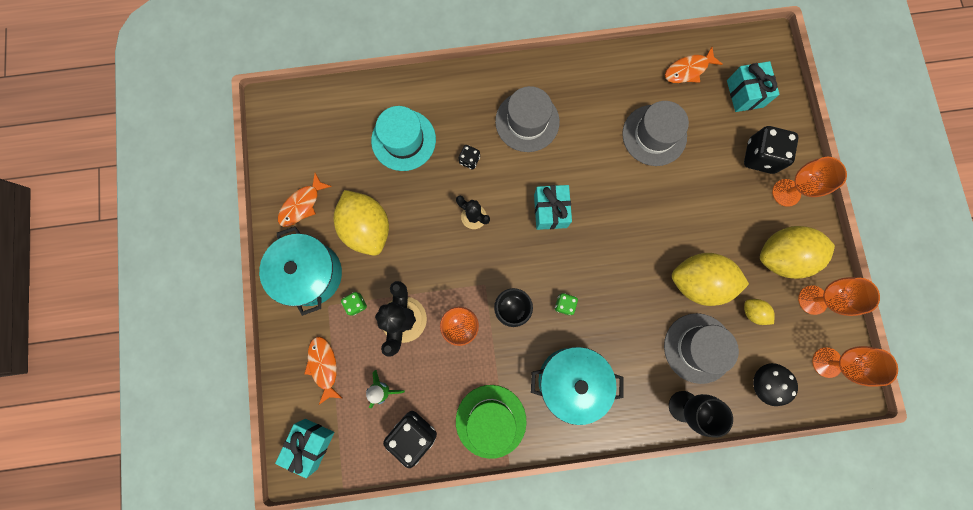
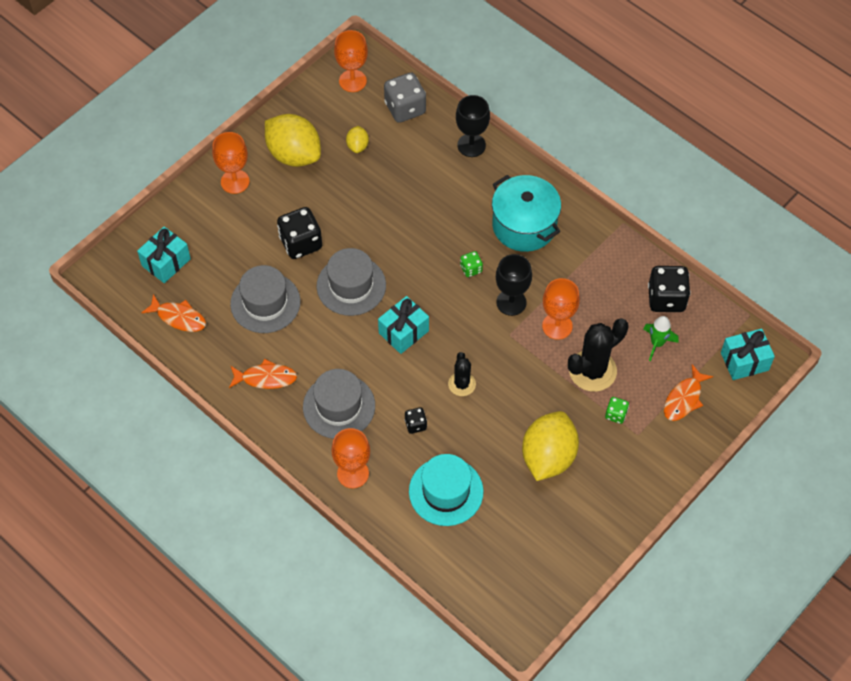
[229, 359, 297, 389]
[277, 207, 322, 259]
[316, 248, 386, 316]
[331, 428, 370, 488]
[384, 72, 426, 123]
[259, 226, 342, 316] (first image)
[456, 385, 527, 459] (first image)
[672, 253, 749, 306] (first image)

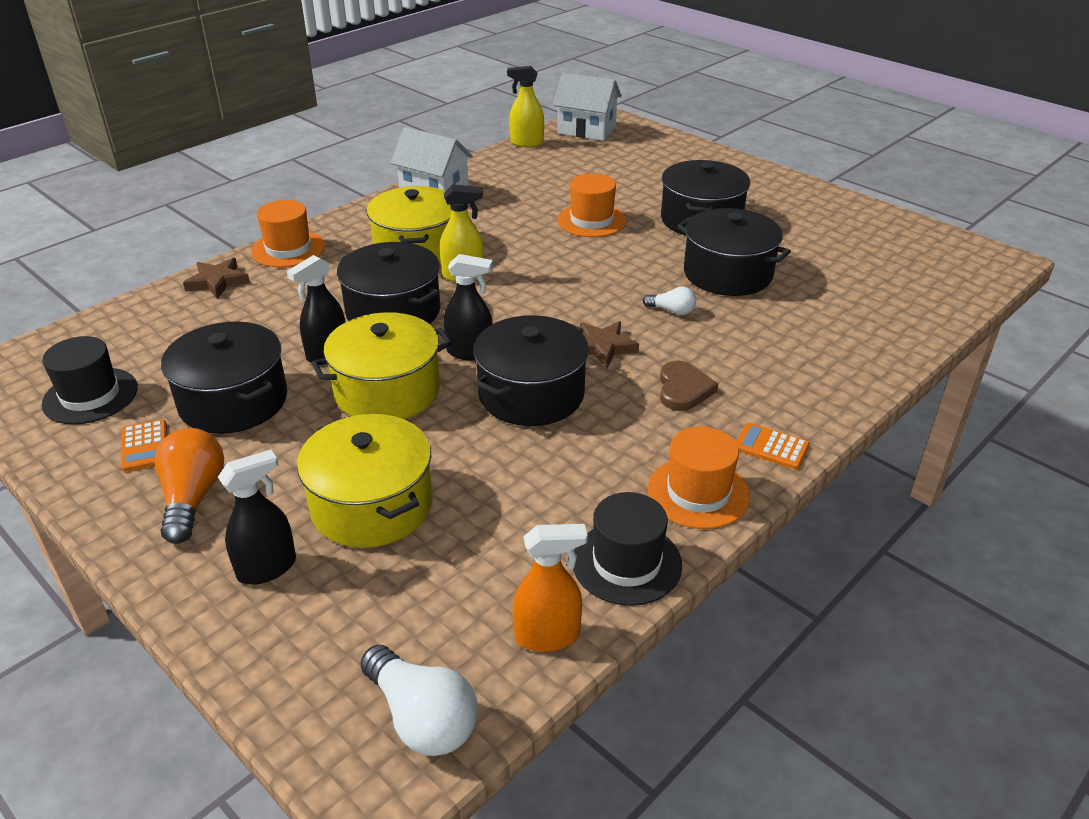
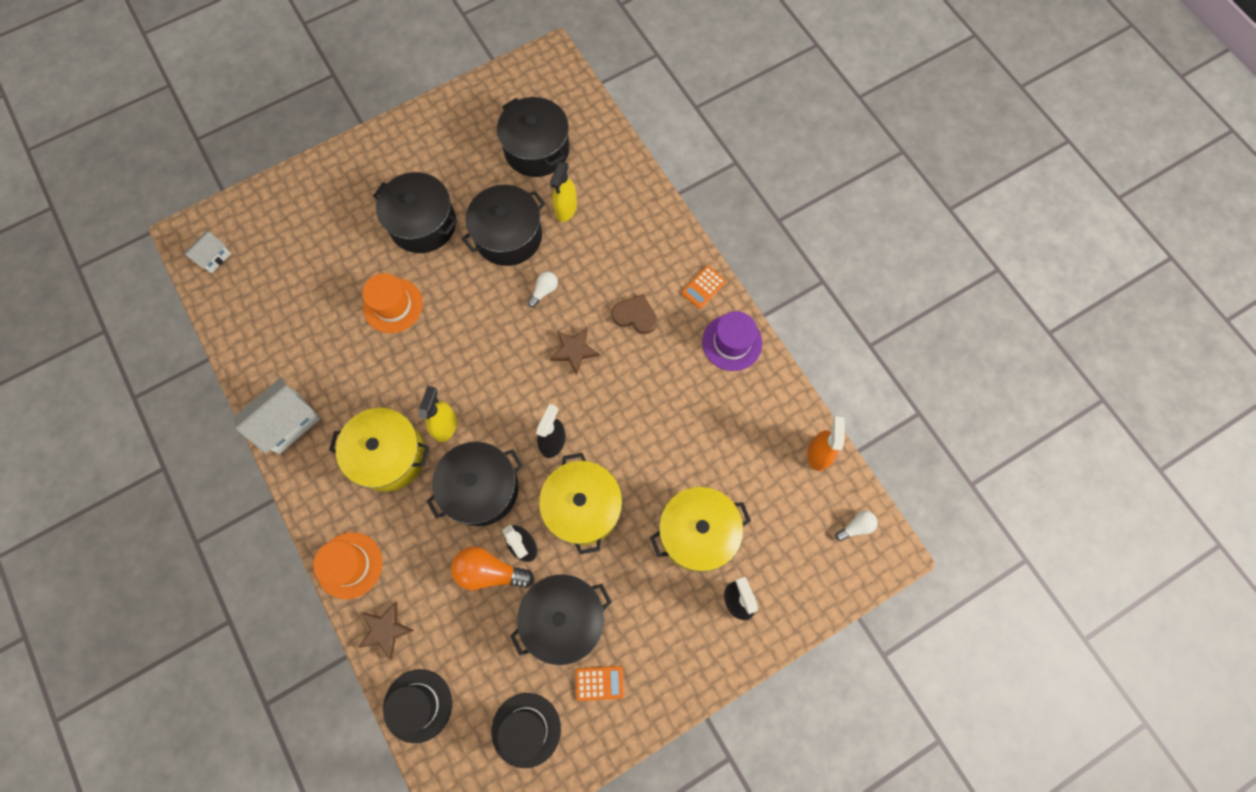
[184, 231, 231, 273]
[383, 669, 452, 743]
[451, 546, 534, 590]
[497, 97, 569, 177]
[550, 162, 577, 222]
[702, 311, 762, 371]
[836, 511, 878, 541]

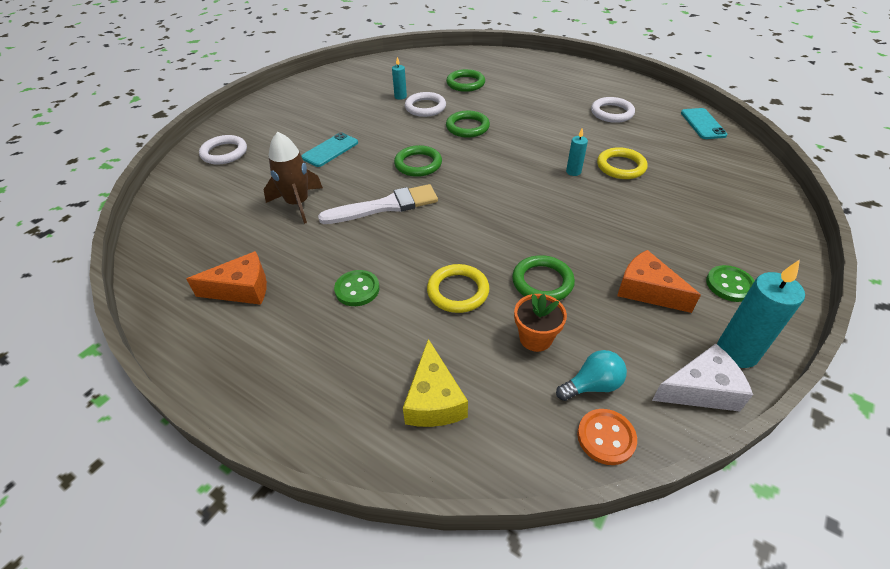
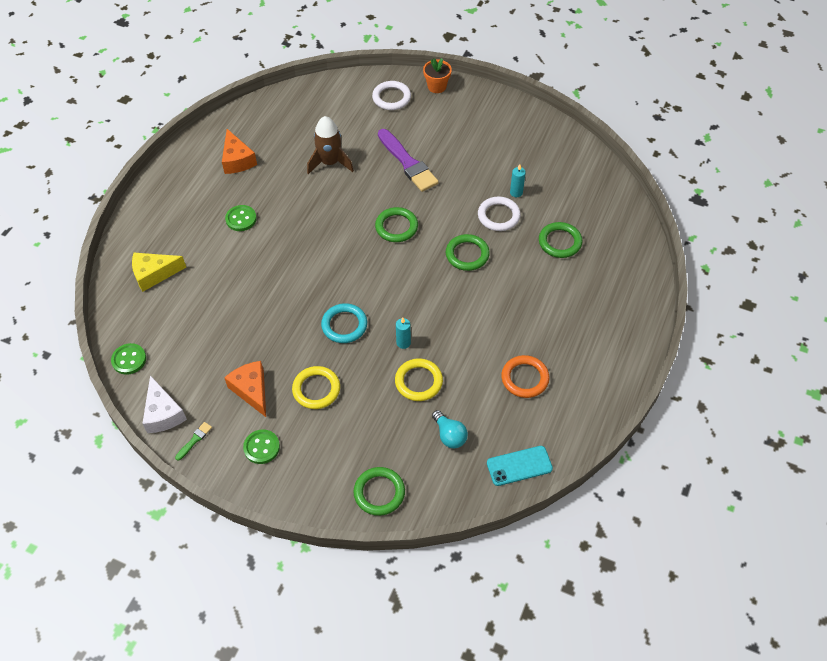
[111, 343, 146, 375]
[175, 422, 212, 461]
[224, 361, 266, 417]
[292, 366, 340, 409]
[321, 303, 367, 343]
[354, 467, 405, 516]
[378, 129, 439, 192]
[423, 58, 452, 93]
[432, 410, 468, 448]
[501, 355, 549, 398]
[318, 184, 438, 224] (first image)

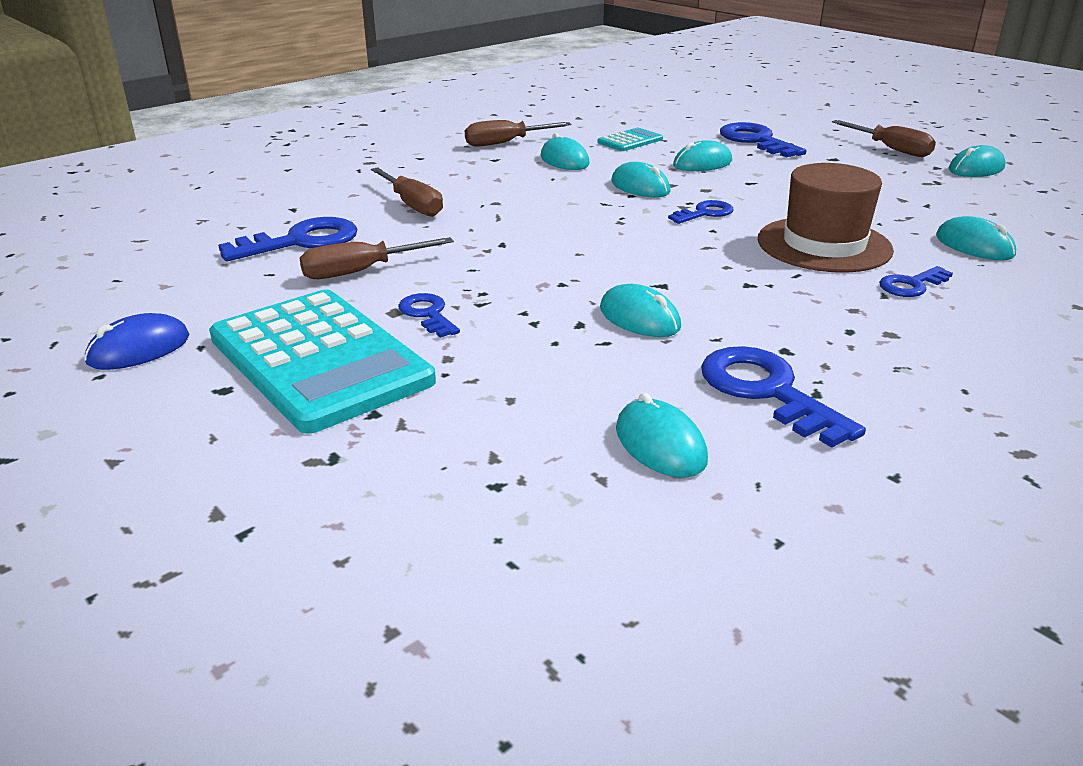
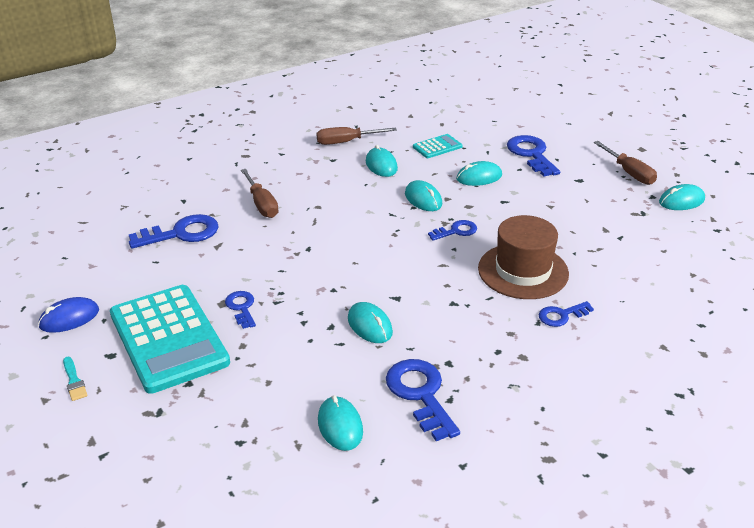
[63, 357, 88, 401]
[300, 237, 454, 279] (first image)
[936, 216, 1016, 260] (first image)

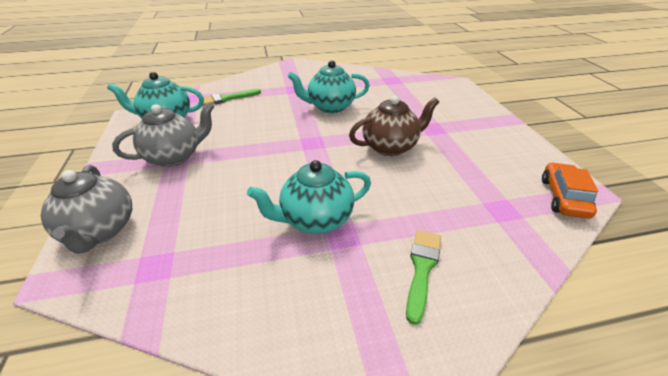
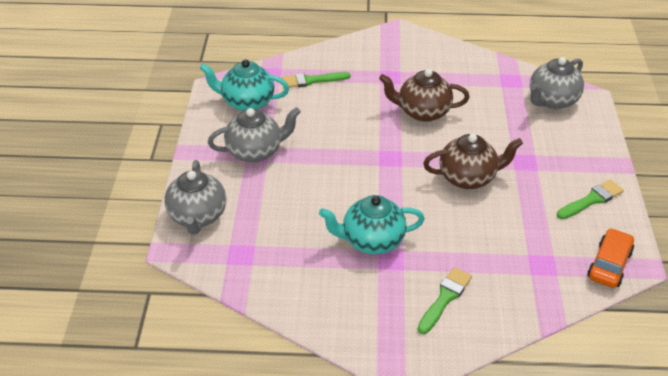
[379, 69, 470, 122]
[530, 57, 584, 109]
[557, 179, 624, 219]

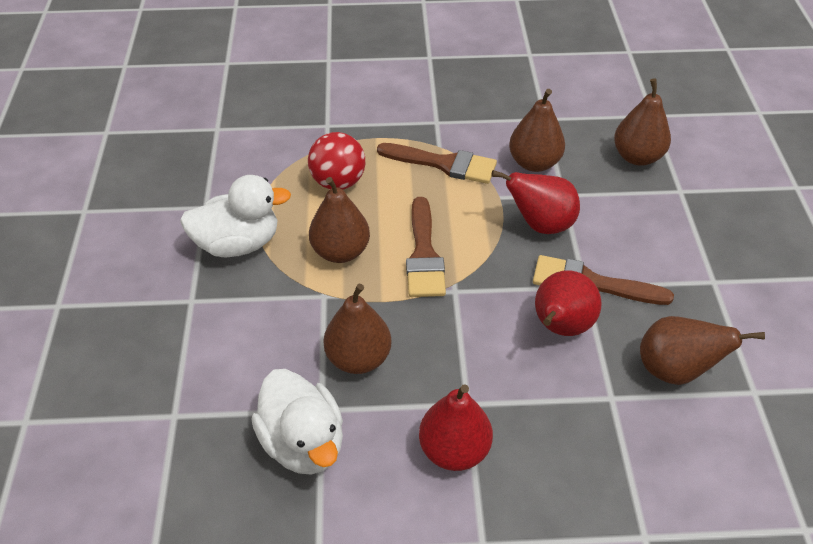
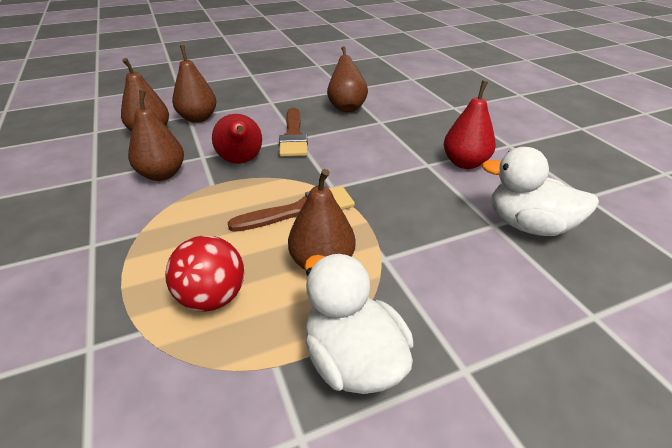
[172, 45, 216, 123]
[482, 147, 599, 236]
[377, 143, 497, 184] (first image)
[535, 270, 602, 336] (first image)

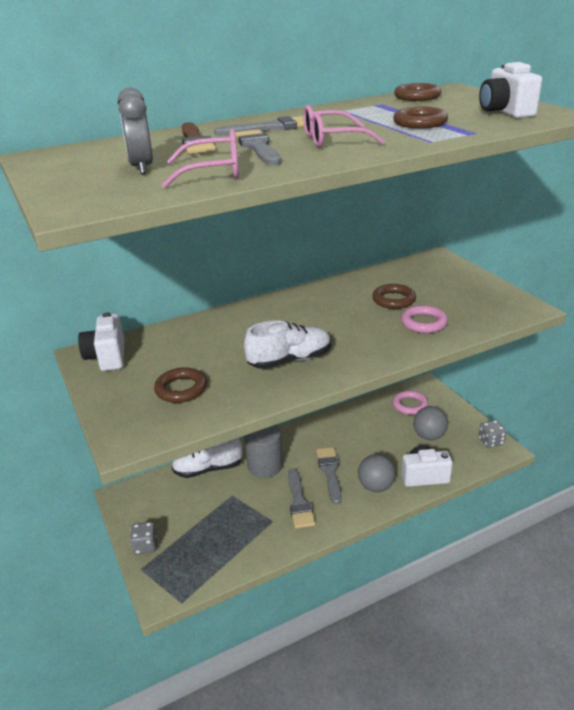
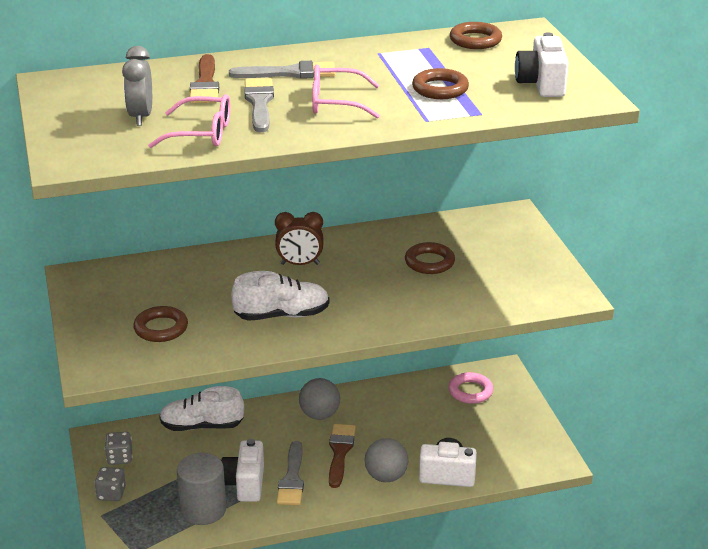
[105, 432, 132, 465]
[177, 453, 226, 525]
[221, 439, 264, 502]
[275, 212, 324, 265]
[299, 378, 340, 420]
[329, 424, 356, 488]
[401, 305, 448, 333] (first image)

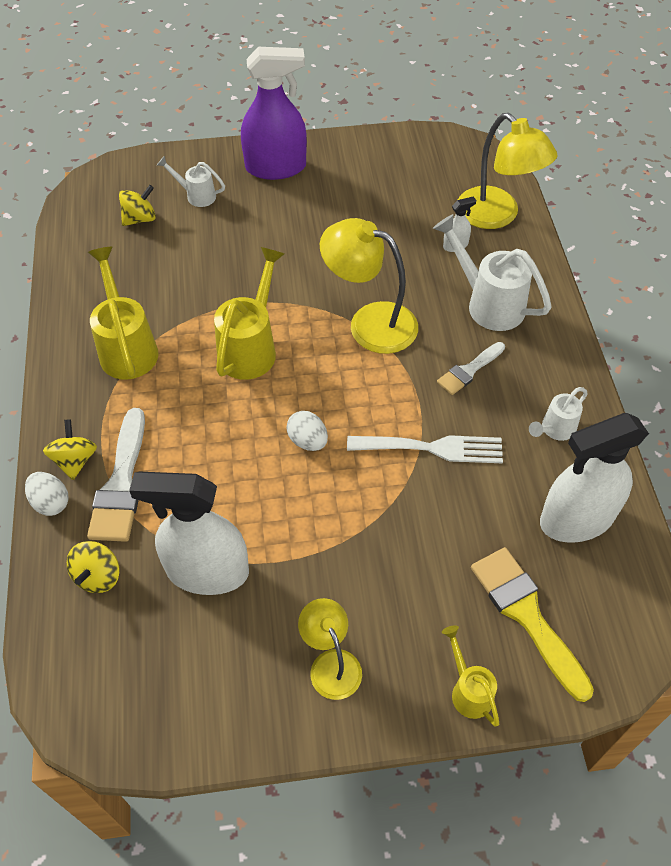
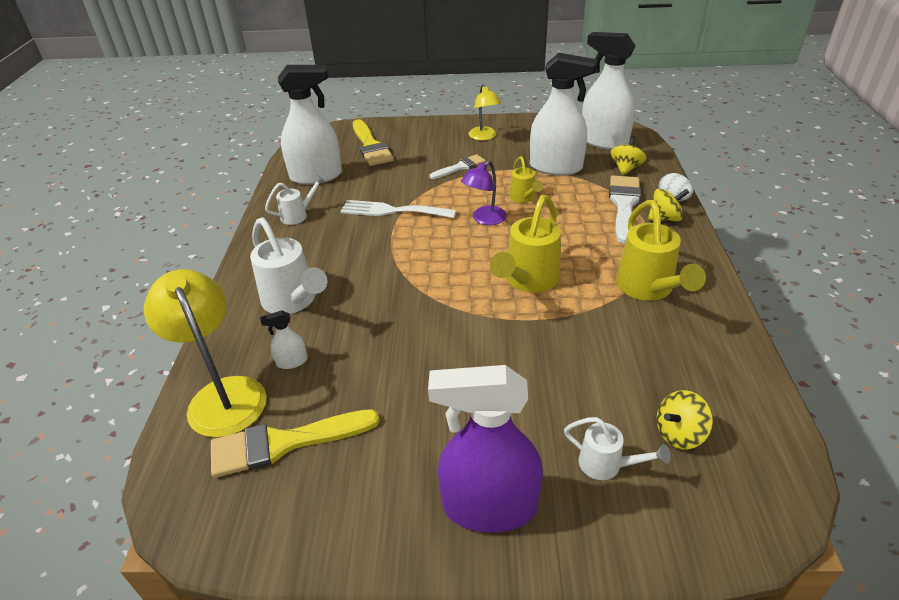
[211, 409, 380, 478]
[430, 154, 486, 179]
[461, 160, 507, 225]
[510, 156, 543, 203]
[582, 32, 636, 150]
[648, 189, 689, 221]
[320, 218, 418, 354] (first image)

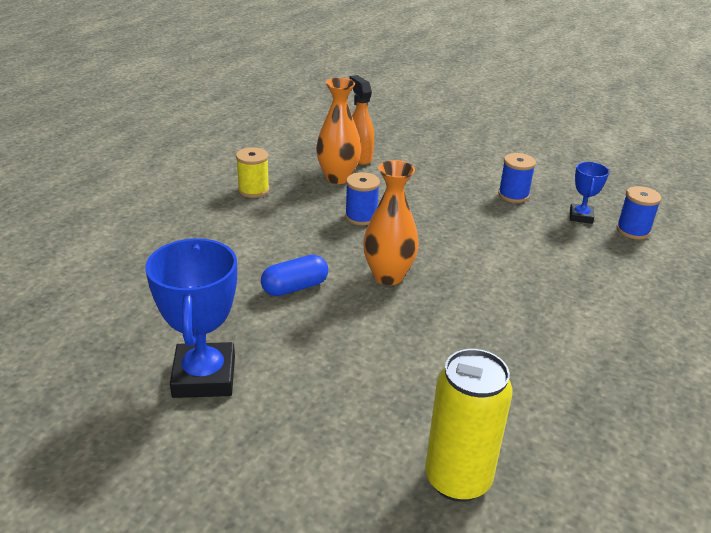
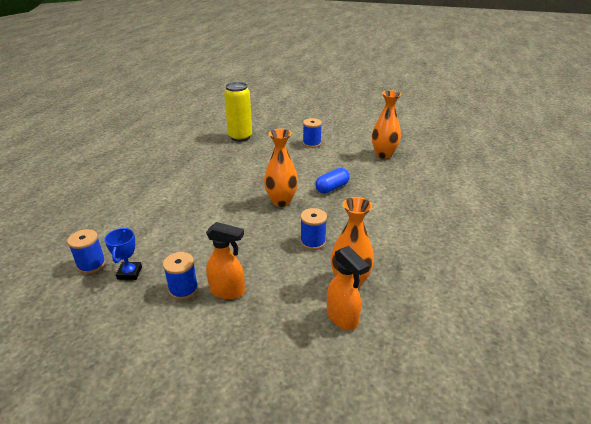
[206, 222, 245, 299]
[303, 118, 322, 148]
[372, 90, 401, 159]
[145, 238, 237, 398] (first image)
[236, 147, 270, 198] (first image)

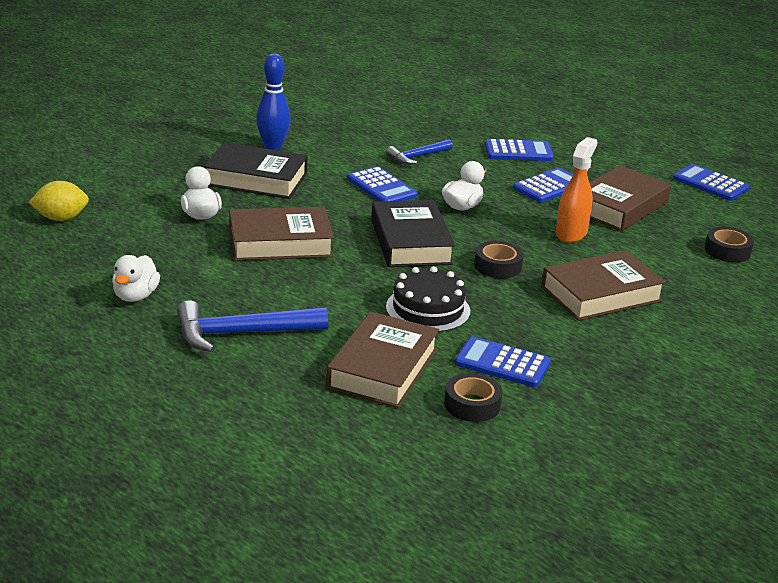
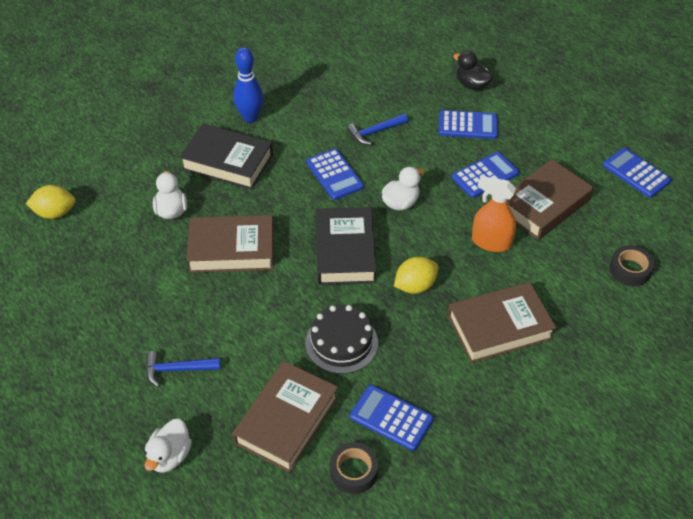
[144, 419, 192, 473]
[146, 351, 220, 387]
[394, 257, 438, 294]
[453, 51, 493, 90]
[472, 176, 516, 252]

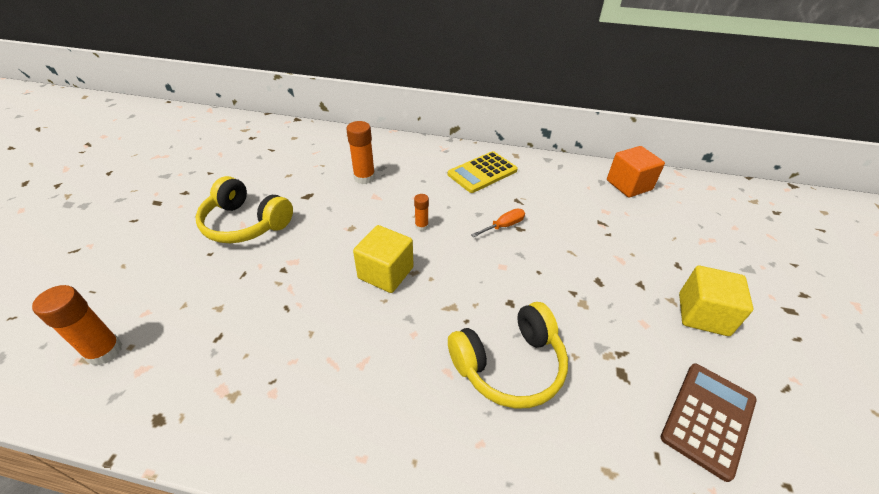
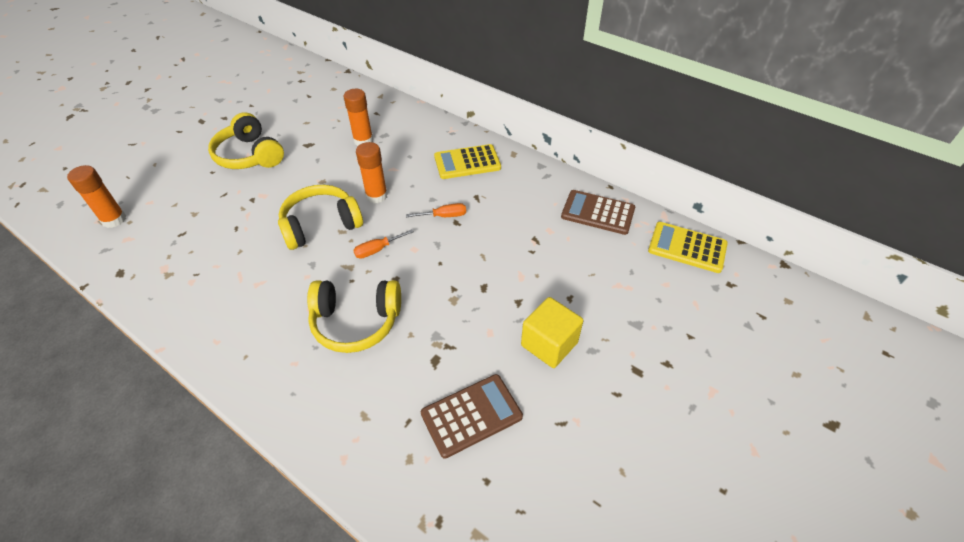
[278, 185, 363, 250]
[353, 229, 414, 259]
[356, 142, 388, 203]
[561, 190, 635, 235]
[648, 222, 728, 273]

